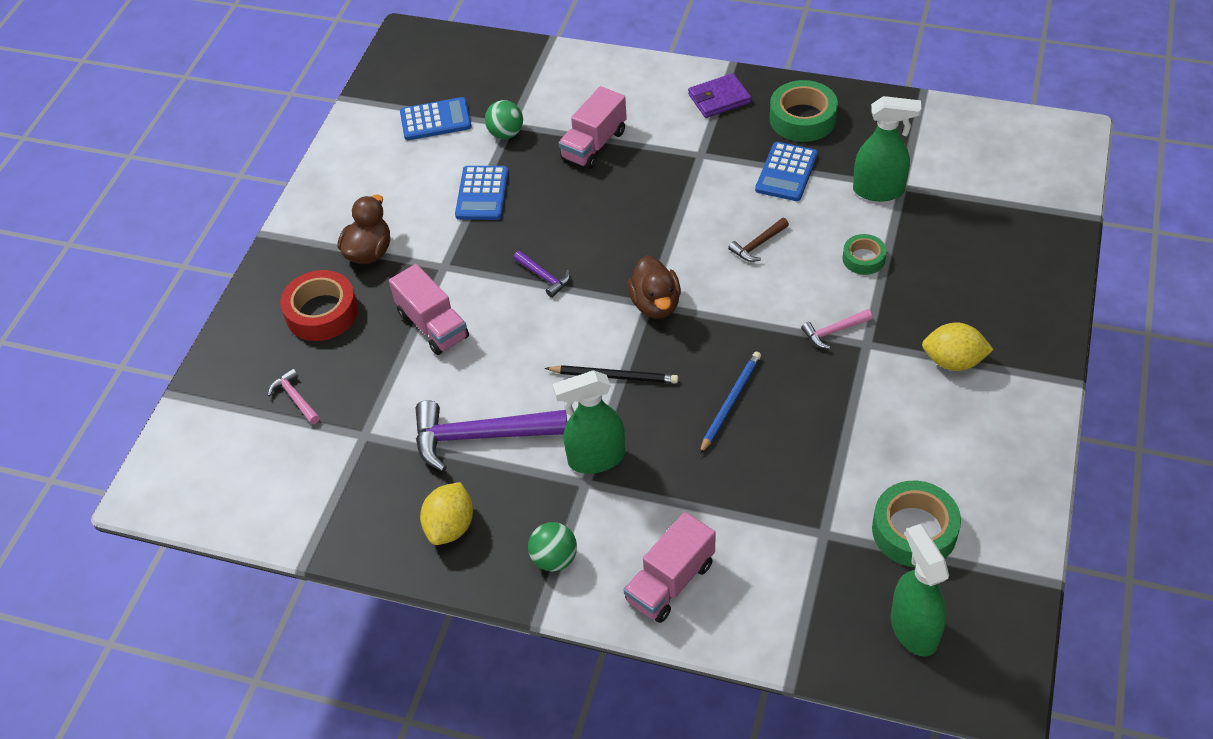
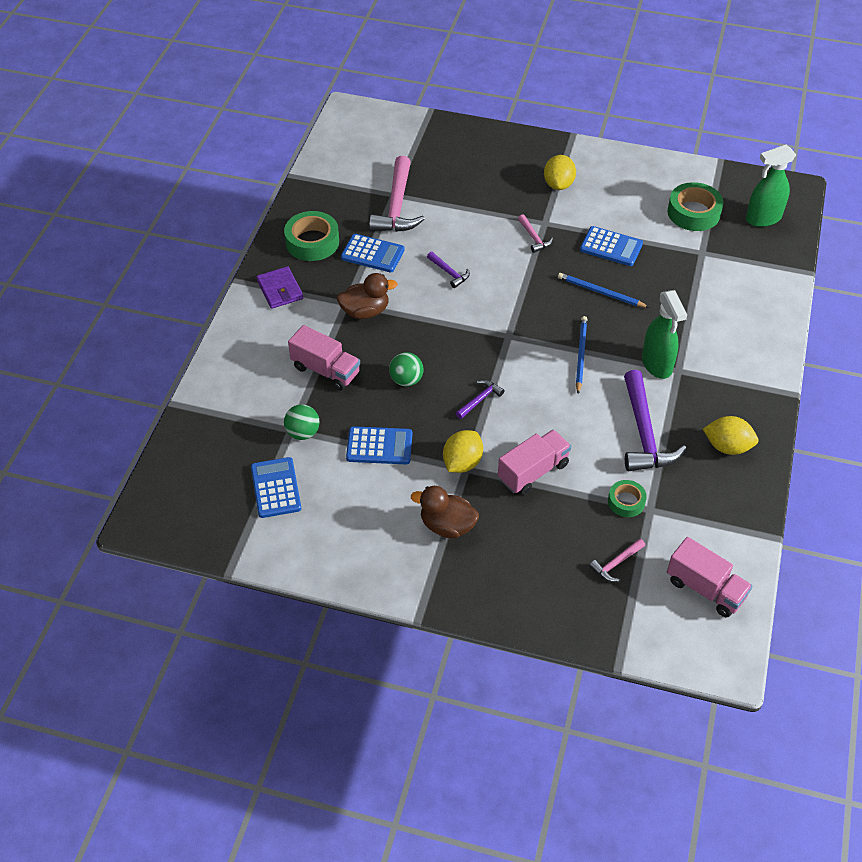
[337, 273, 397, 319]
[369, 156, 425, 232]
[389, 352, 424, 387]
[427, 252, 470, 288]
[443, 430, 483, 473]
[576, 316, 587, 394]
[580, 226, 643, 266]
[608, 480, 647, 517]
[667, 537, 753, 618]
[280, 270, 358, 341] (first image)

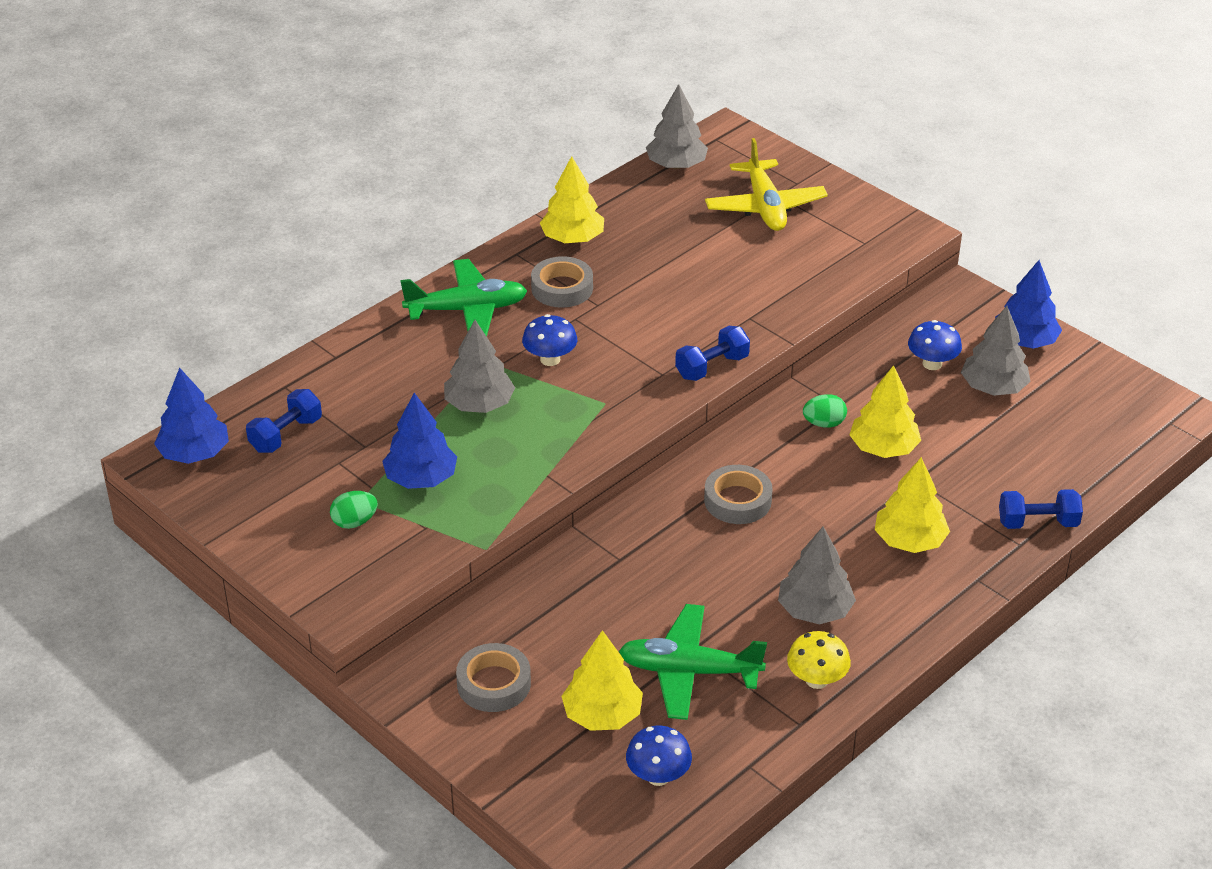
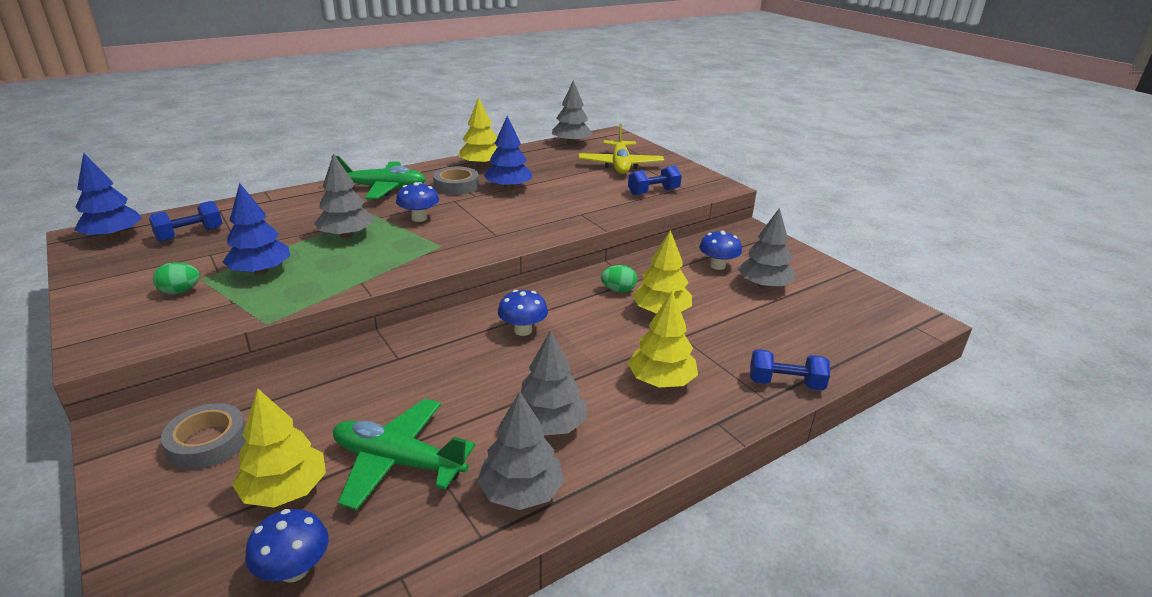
[477, 391, 564, 510]
[484, 116, 532, 190]
[498, 290, 548, 336]
[628, 165, 682, 195]

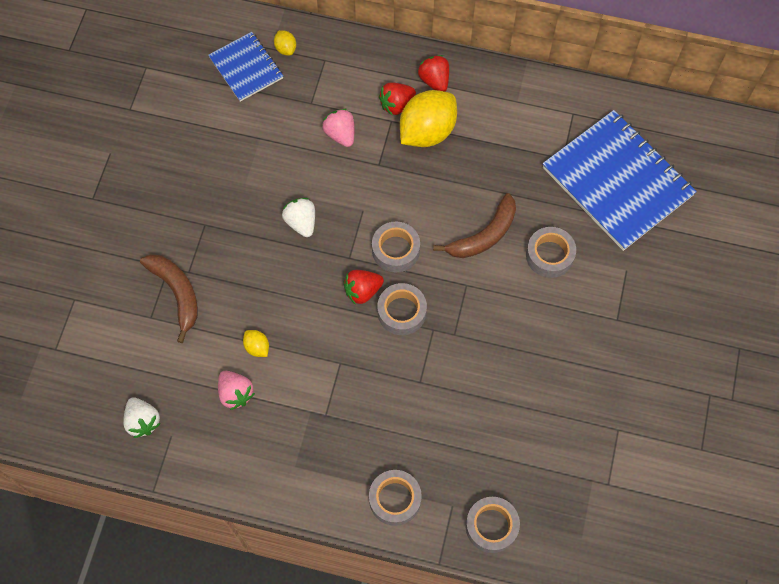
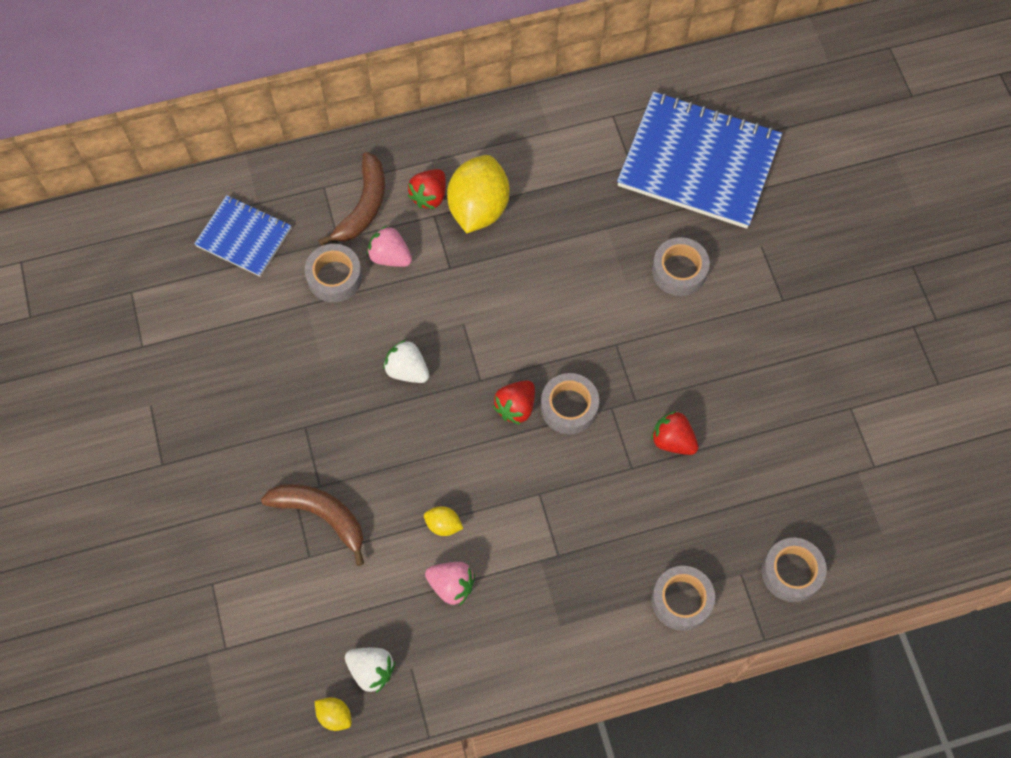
[305, 244, 362, 302]
[315, 697, 352, 731]
[318, 152, 385, 245]
[651, 411, 699, 455]

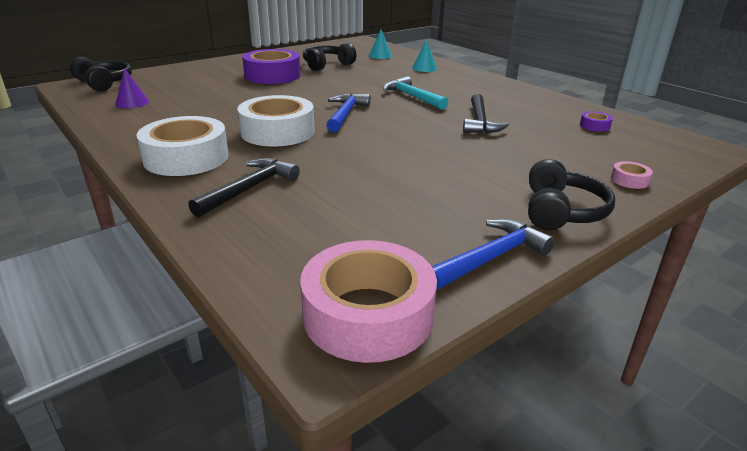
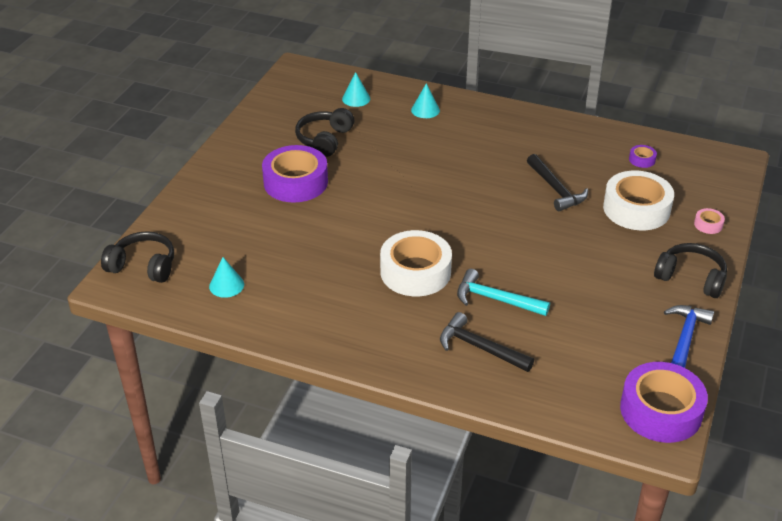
[209, 257, 244, 298]
[440, 312, 534, 372]
[457, 269, 550, 316]
[603, 171, 674, 230]
[620, 362, 708, 443]
[654, 243, 727, 298]
[326, 93, 371, 132] (first image)

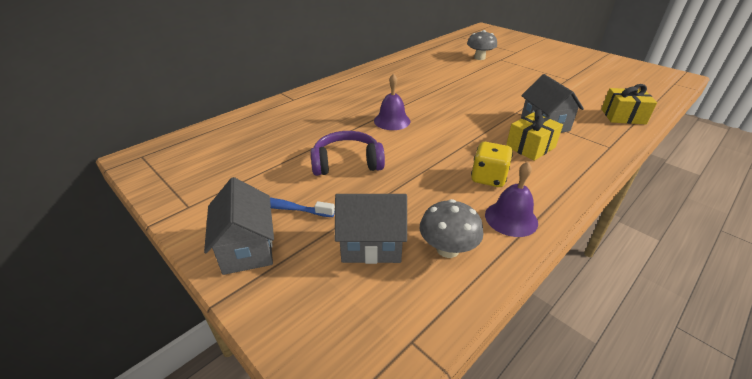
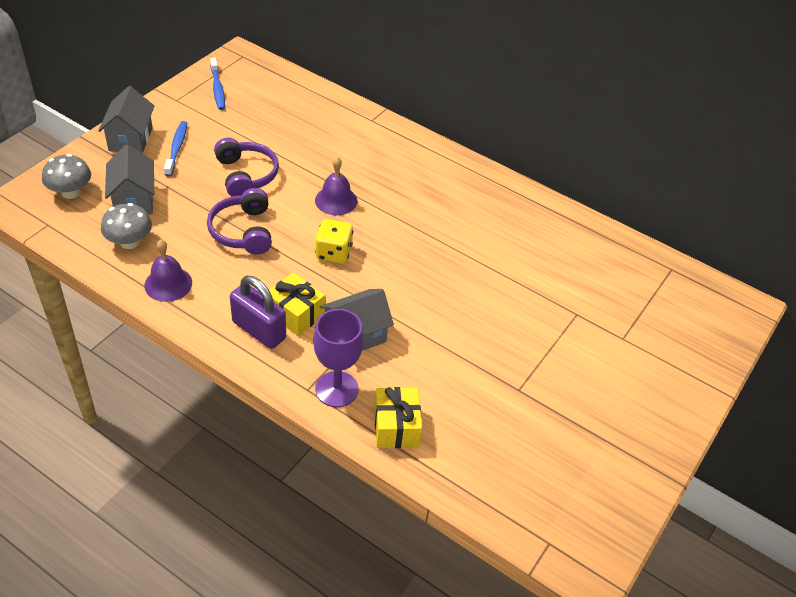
[42, 154, 91, 199]
[98, 86, 155, 154]
[207, 188, 272, 254]
[210, 58, 225, 110]
[230, 276, 286, 349]
[313, 309, 364, 407]
[315, 219, 353, 264]

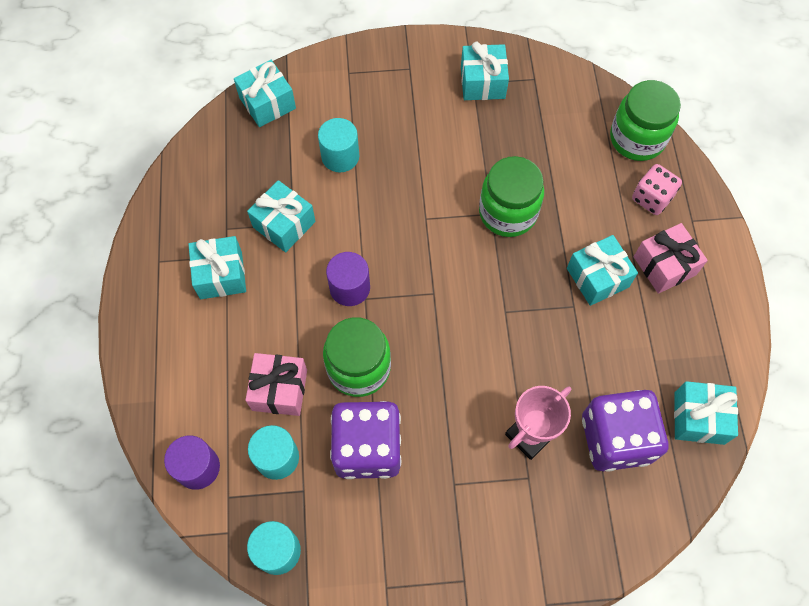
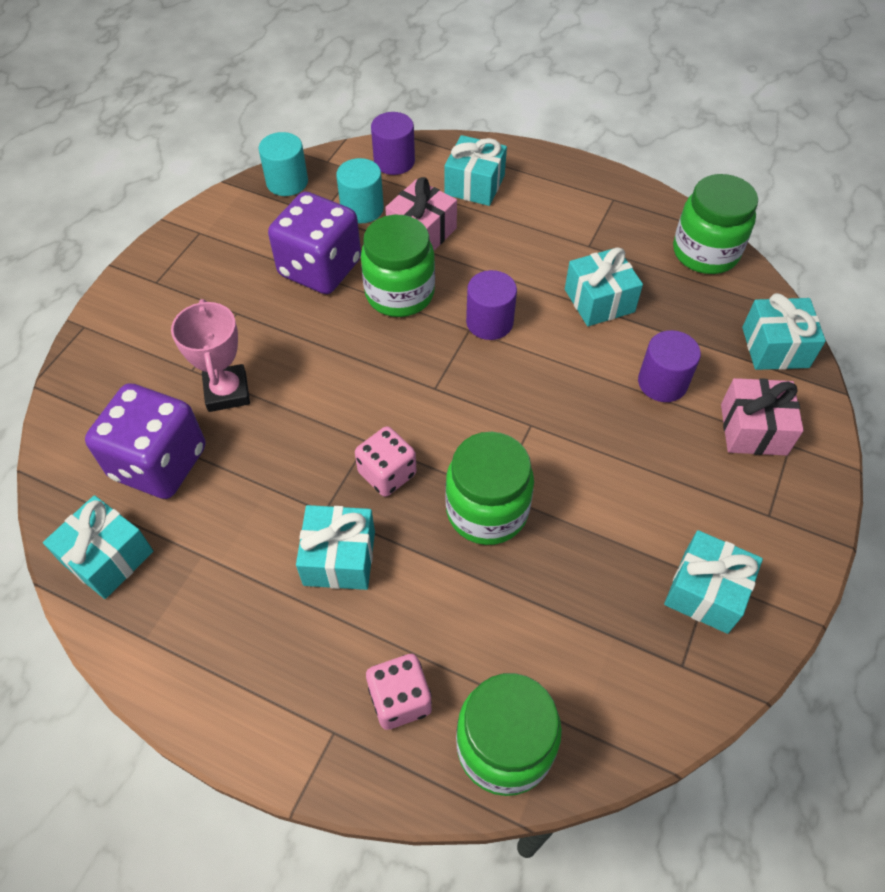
[355, 426, 417, 497]
[444, 135, 507, 206]
[638, 330, 701, 402]
[673, 174, 758, 274]
[721, 378, 804, 456]

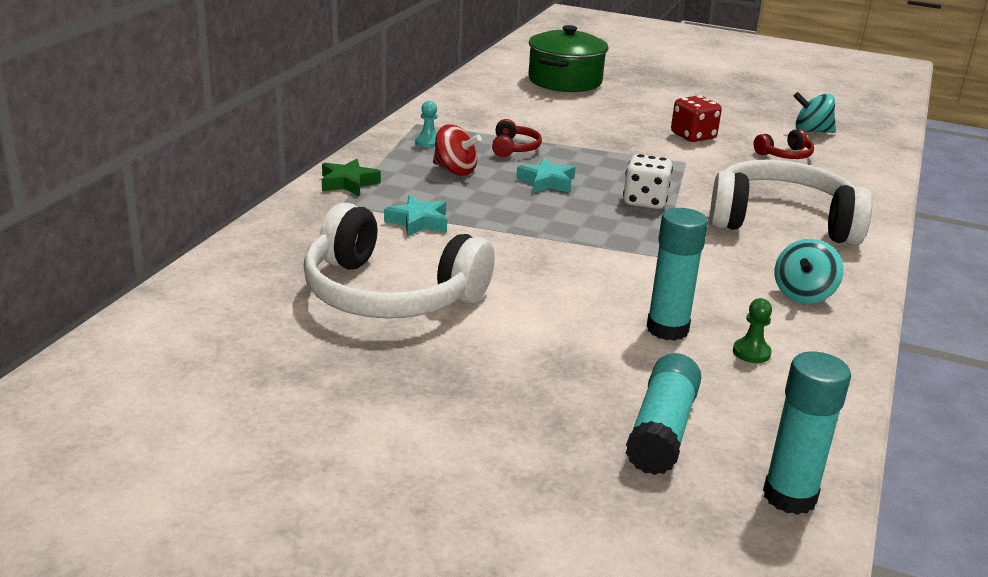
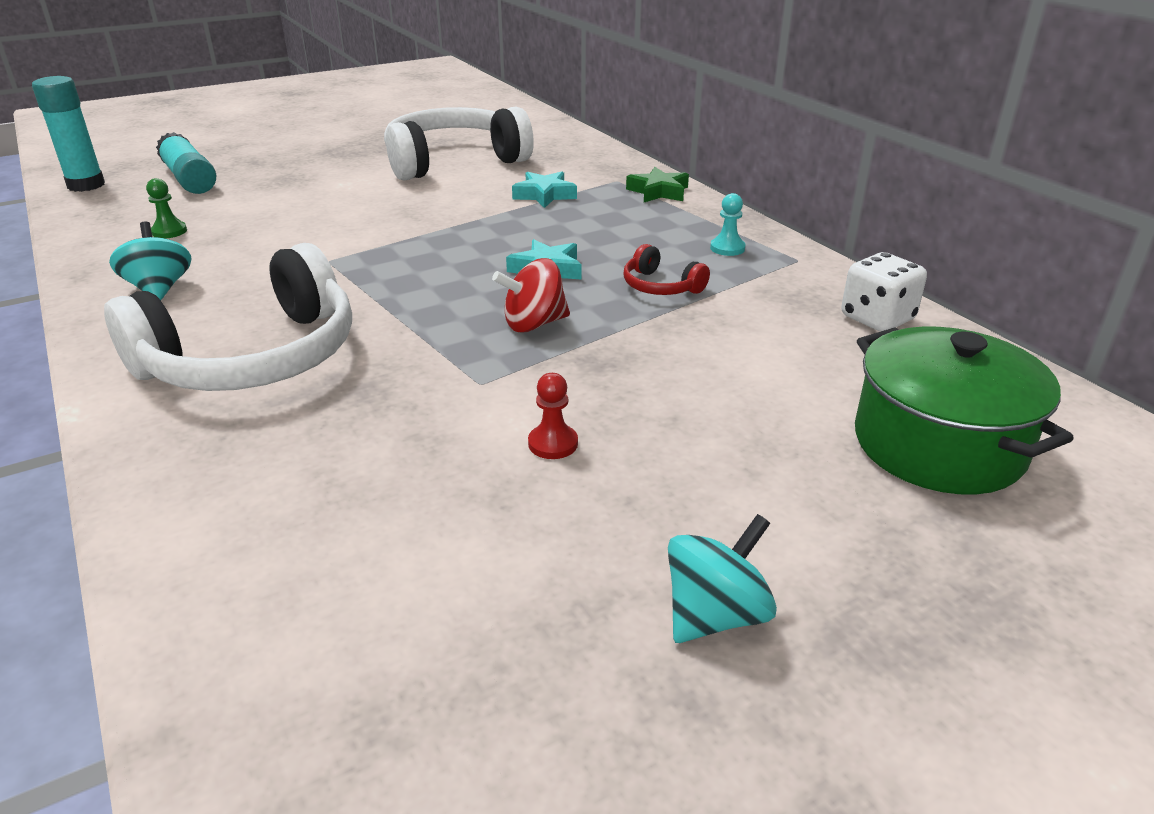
[492, 258, 570, 333]
[528, 373, 578, 459]
[668, 514, 777, 643]
[841, 252, 927, 332]
[647, 208, 708, 341] (first image)
[754, 129, 814, 159] (first image)

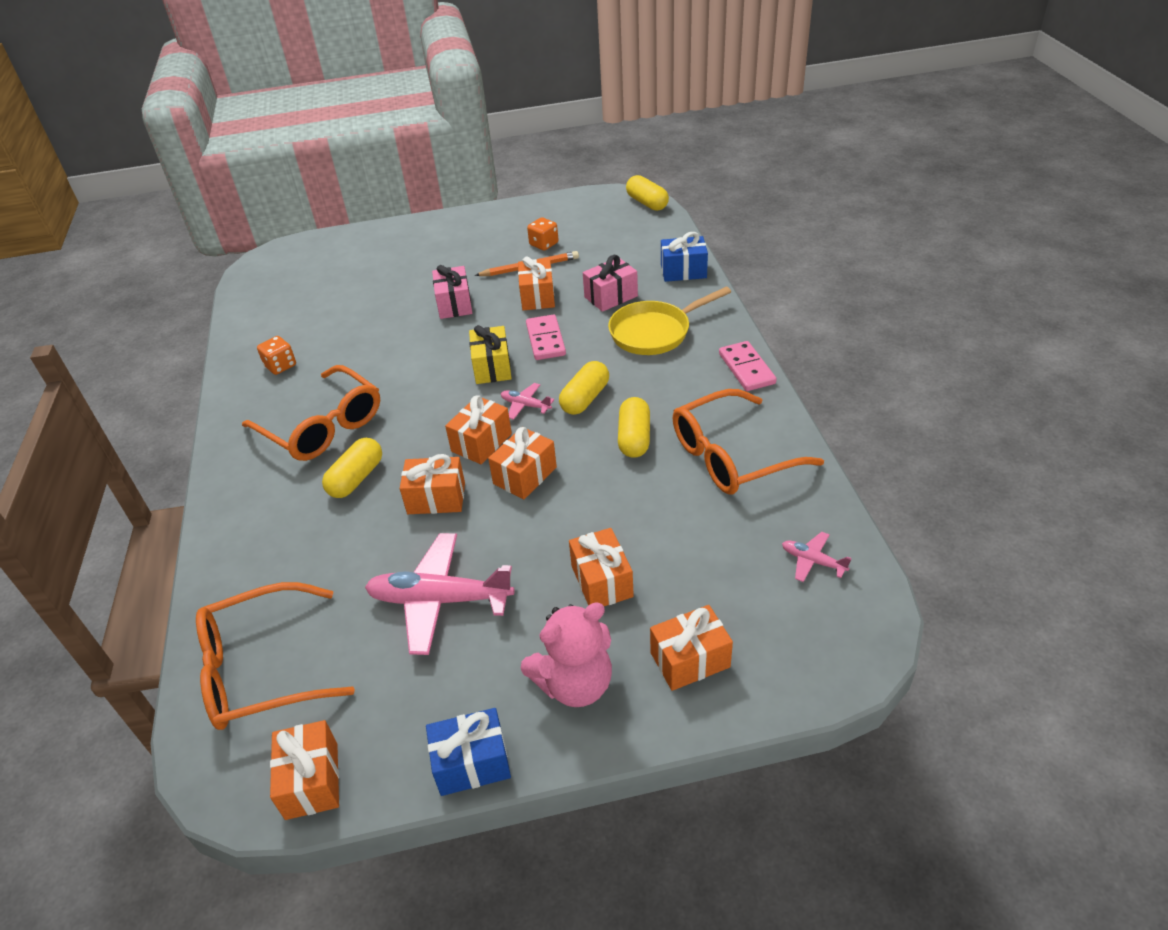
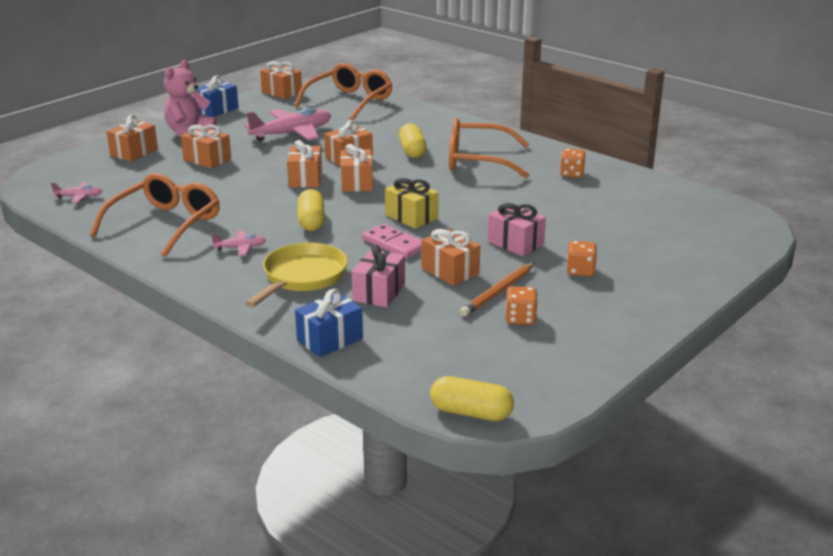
[211, 230, 266, 256]
[567, 241, 597, 276]
[618, 397, 650, 458] (first image)
[719, 341, 777, 391] (first image)

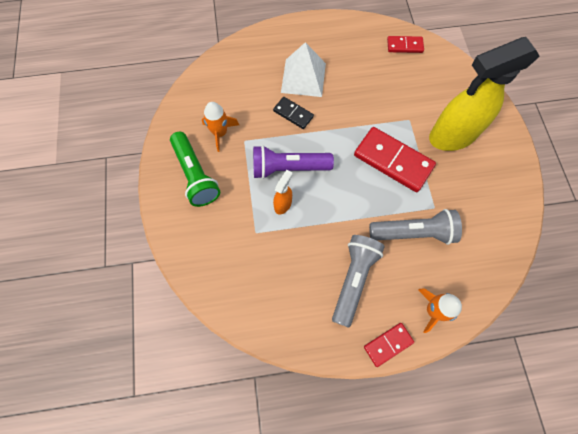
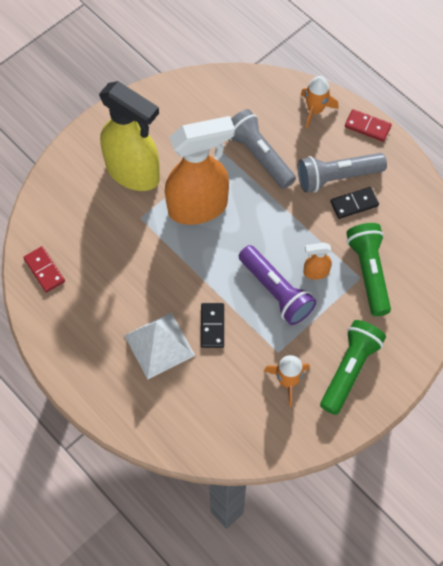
[165, 116, 235, 225]
[330, 187, 379, 219]
[346, 223, 391, 316]

